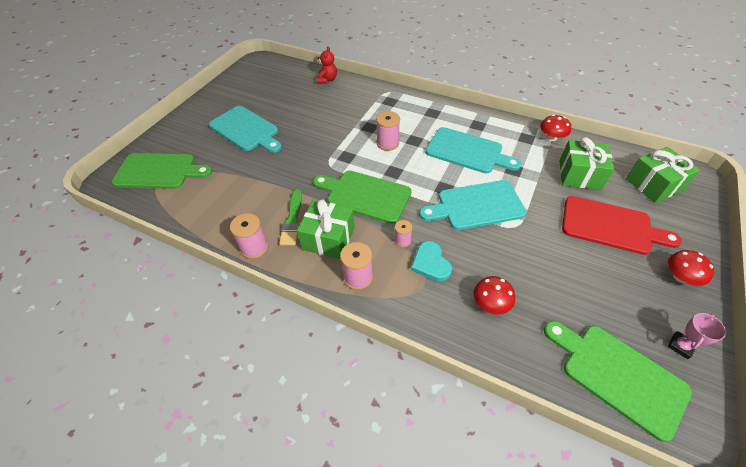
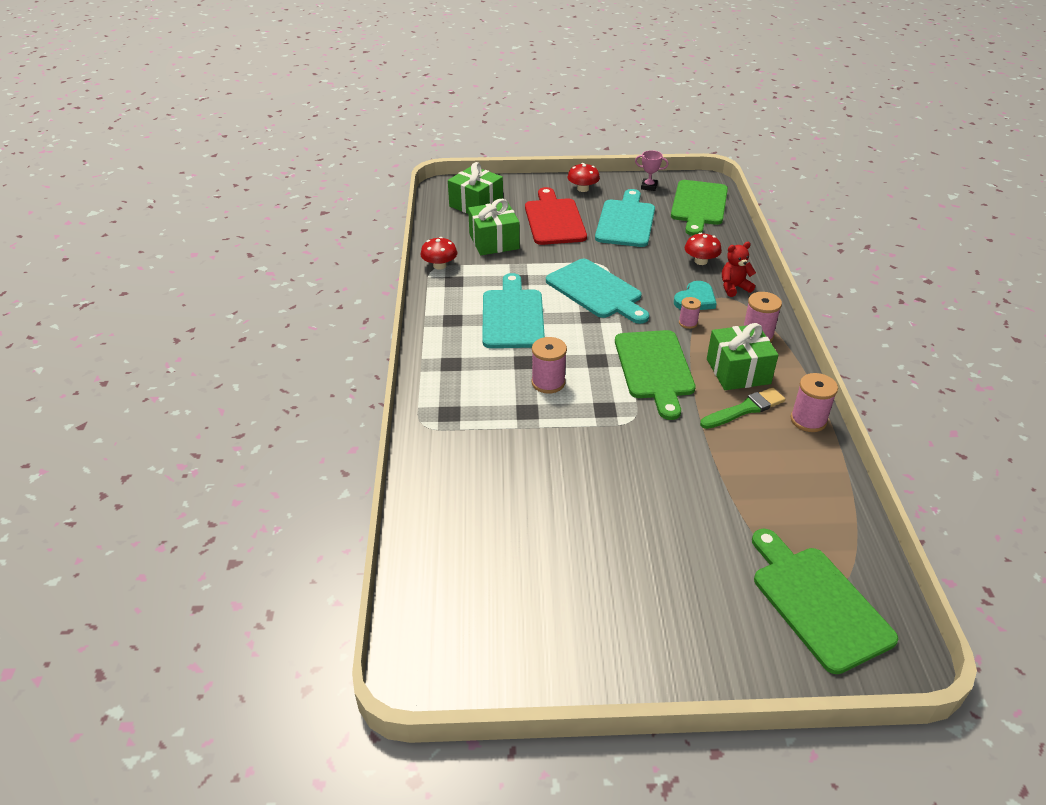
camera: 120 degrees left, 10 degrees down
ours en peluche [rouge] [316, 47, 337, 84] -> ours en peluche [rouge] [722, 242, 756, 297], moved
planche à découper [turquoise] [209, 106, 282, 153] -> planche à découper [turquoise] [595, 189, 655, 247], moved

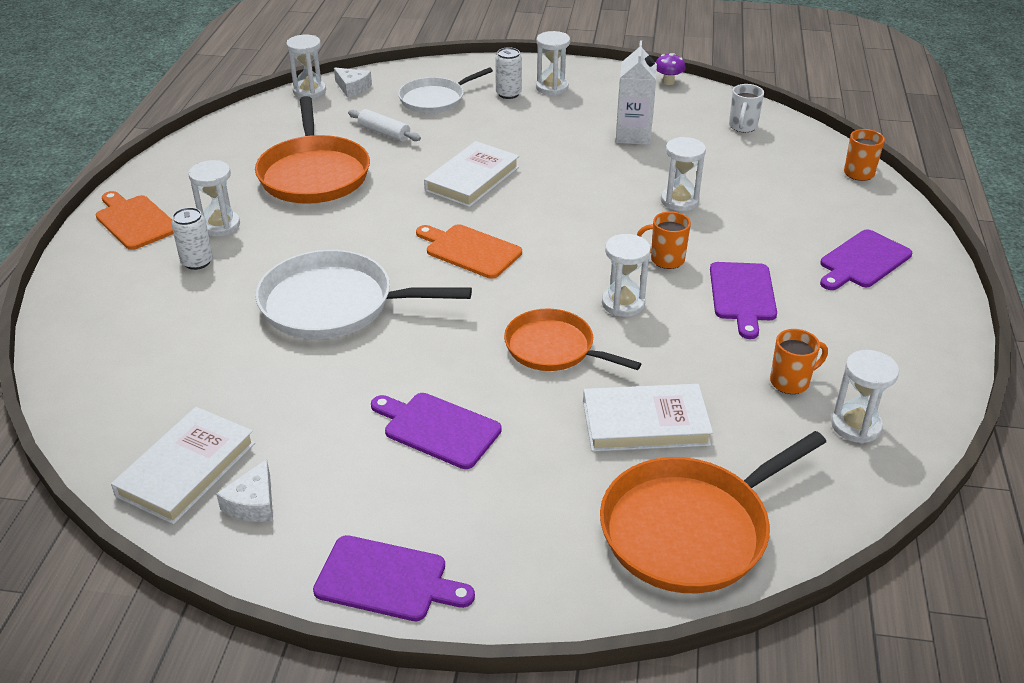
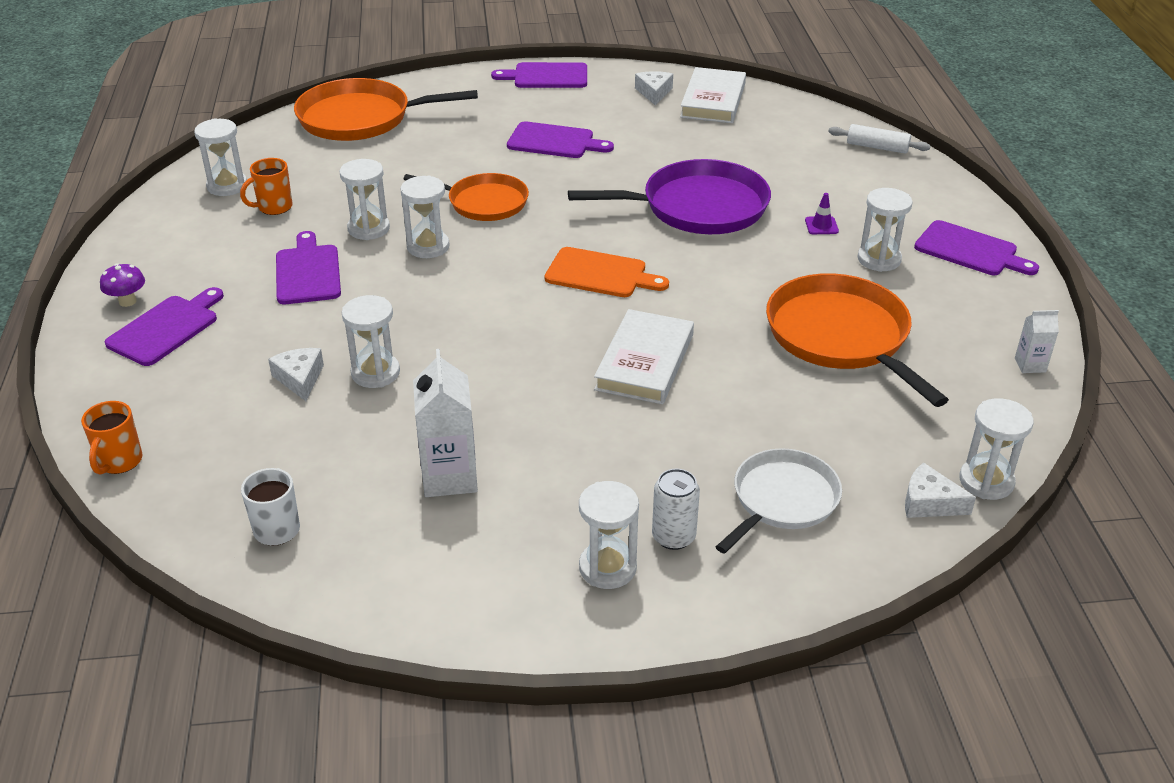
camera: 165 degrees right, 0 degrees up
champignon [violet] [656, 53, 686, 85] -> champignon [violet] [100, 263, 145, 307], moved
rouleau à pâtisserie [blanc] [348, 109, 421, 142] -> rouleau à pâtisserie [blanc] [828, 124, 931, 154], moved
planche à découper [orange] [96, 191, 173, 250] -> planche à découper [violet] [914, 220, 1039, 275]
canette [blanc] [171, 207, 213, 270] -> none
tasse [orange] [637, 211, 691, 269] -> none
poêle [blanc] [256, 250, 472, 339] -> poêle [violet] [568, 159, 771, 234]
livre [blanc] [583, 384, 713, 452] -> none
poêle [orange] [600, 431, 826, 593] -> poêle [orange] [294, 78, 478, 141], 135 degrees counterclockwise
none -> sablier [blanc] [340, 159, 390, 240]
none -> cône de chantier [violet] [805, 193, 839, 234]
none -> brique de lait [blanc] [1015, 310, 1059, 373]
none -> fromage [blanc] [268, 348, 324, 401]

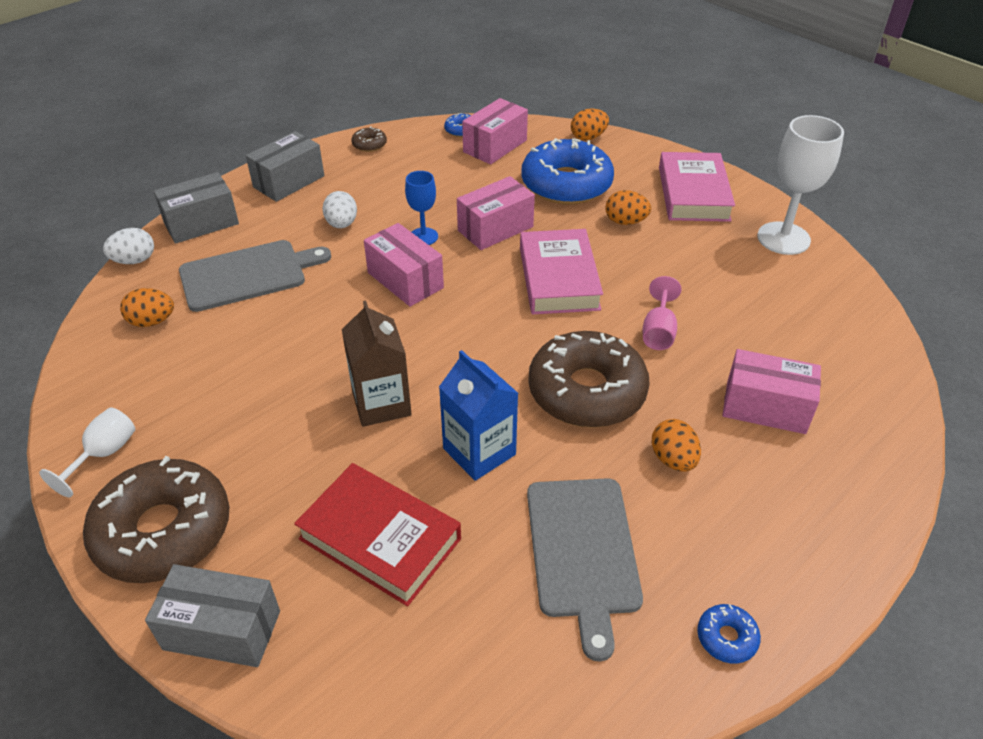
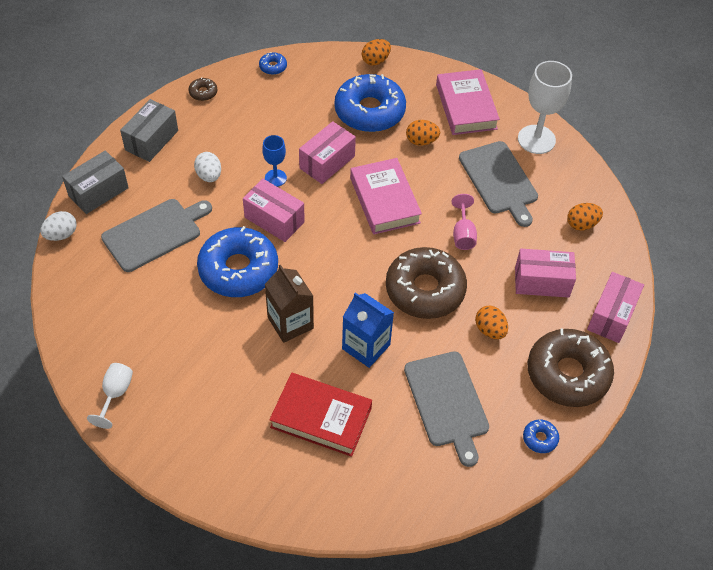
camera: 15 degrees left, 10 degrees up
boîte [rose] [462, 98, 528, 164] -> boîte [rose] [587, 272, 644, 343], moved
œuf [orange] [120, 288, 174, 327] -> œuf [orange] [567, 203, 603, 231], moved
beignet [marron] [83, 456, 229, 583] -> beignet [marron] [528, 329, 614, 407], moved
boîte [gris] [145, 564, 280, 667] -> none
none -> planche à découper [gris] [459, 141, 538, 227]
none -> beignet [bleu] [197, 226, 278, 297]

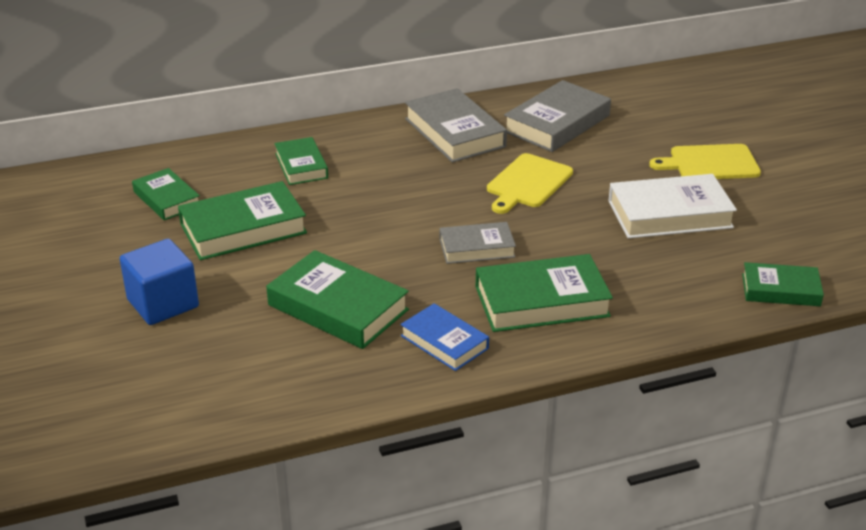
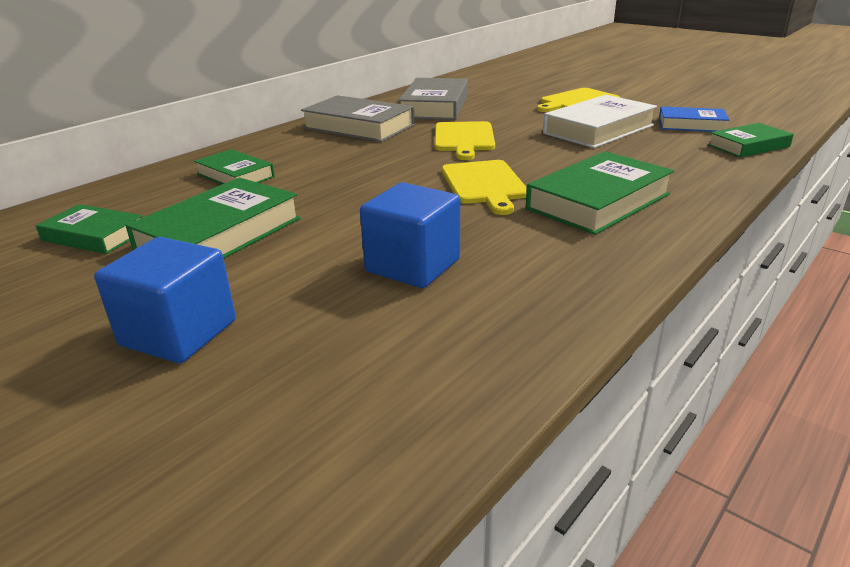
camera: 30 degrees left, 5 degrees down
livre [gris] [440, 222, 516, 264] -> planche à découper [jaune] [442, 160, 527, 215]
livre [vert] [266, 250, 409, 349] -> cube [bleu] [360, 182, 460, 288]
livre [bleu] [400, 303, 489, 371] -> livre [bleu] [659, 106, 730, 132], moved

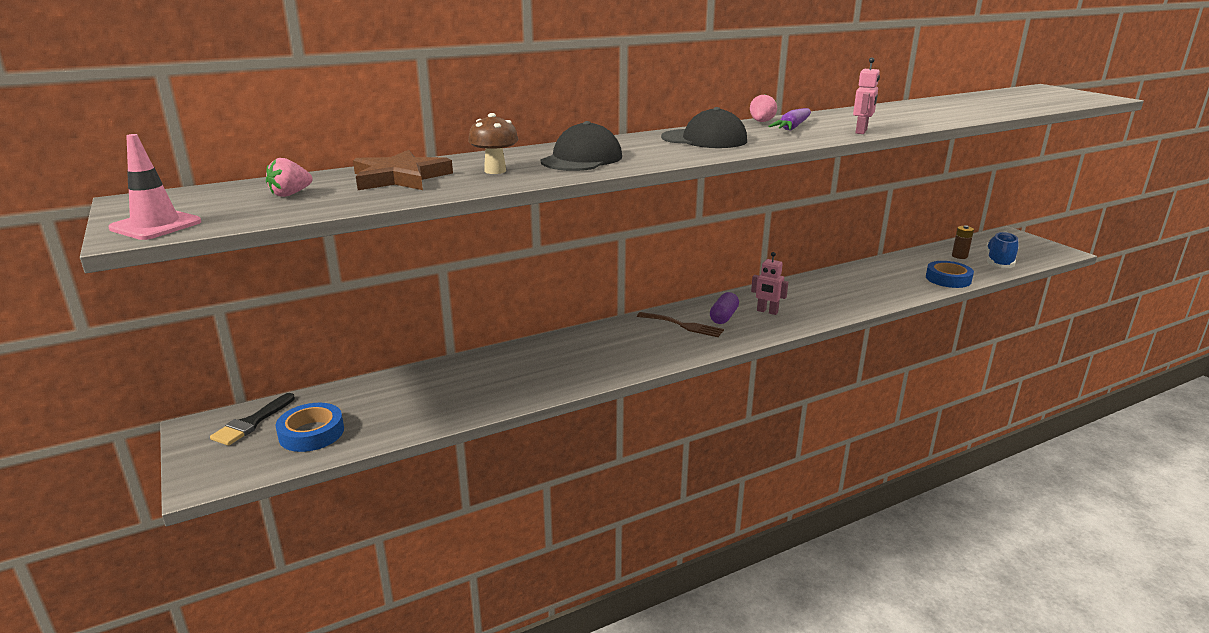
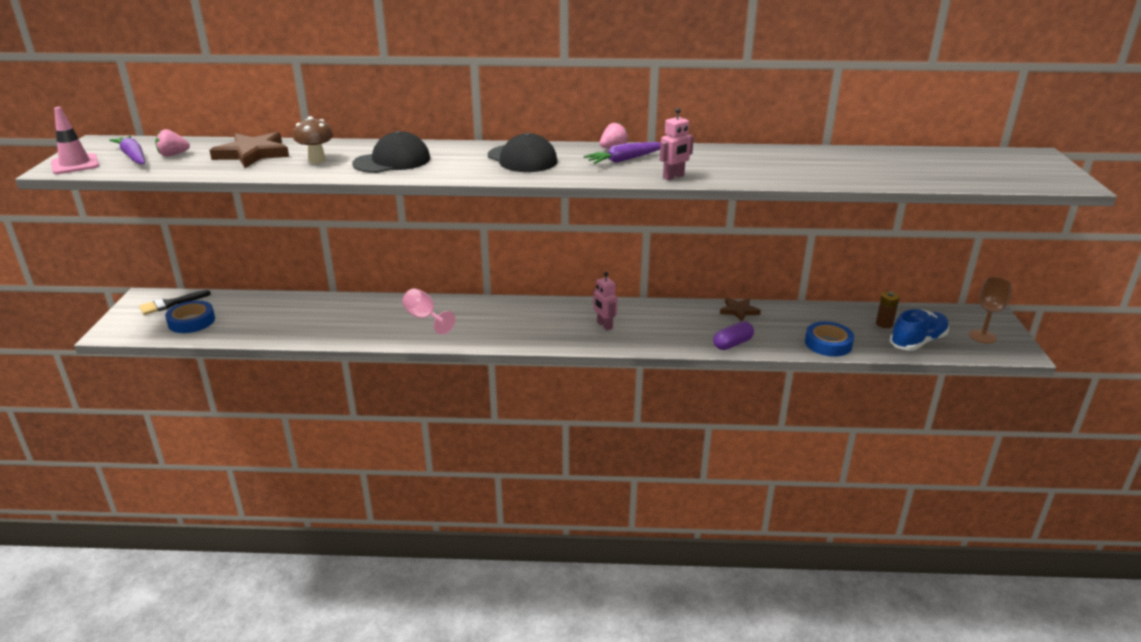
camera: 30 degrees right, 5 degrees up
gélule [violet] [710, 292, 739, 324] -> gélule [violet] [713, 321, 754, 350], moved
fourchette [marron] [637, 312, 724, 337] -> none
none -> carotte [violet] [109, 135, 145, 164]
none -> verre à pied [marron] [969, 277, 1012, 344]
none -> verre à pied [rose] [402, 288, 456, 335]
none -> étoile [marron] [720, 298, 761, 322]

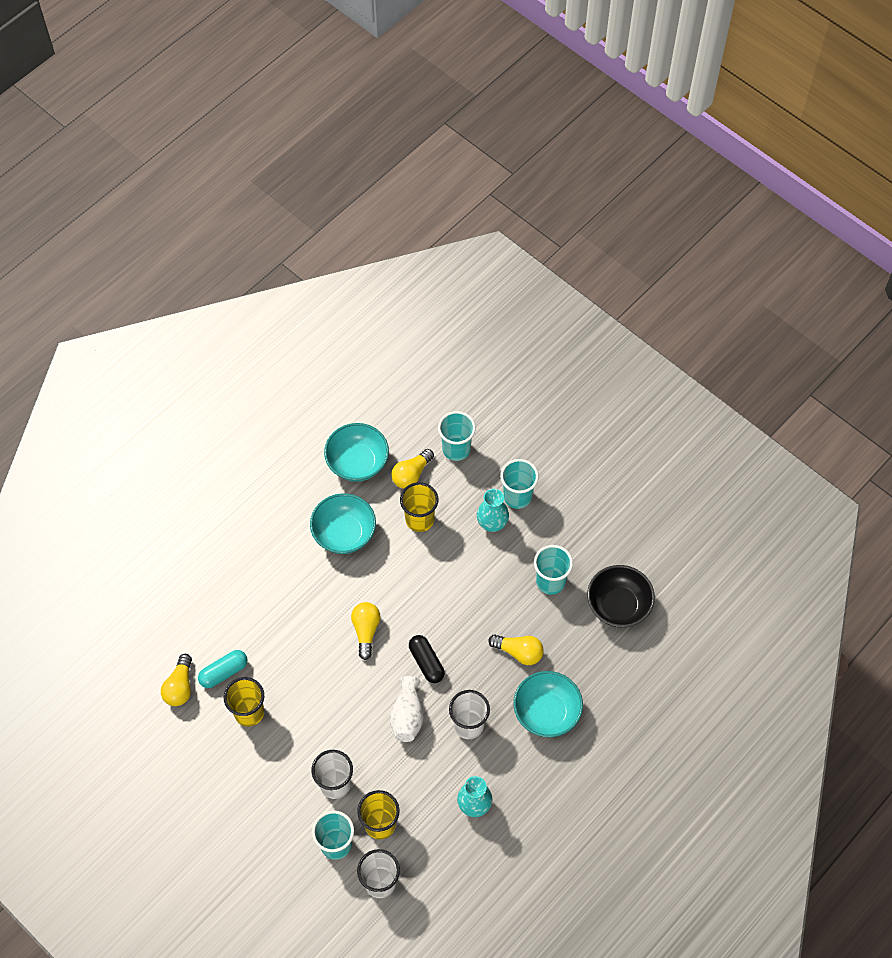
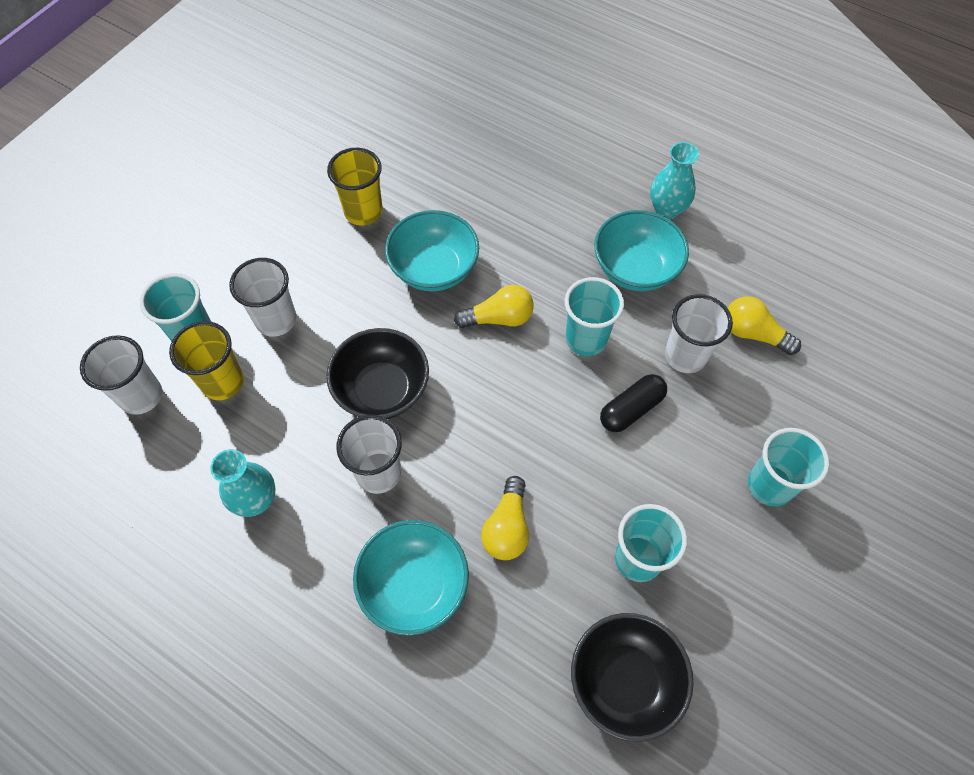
camera: 80 degrees right, 0 degrees up
gobelet [turquoise] [438, 411, 476, 461] -> gobelet [turquoise] [565, 277, 624, 356], moved
bol [turquoise] [324, 423, 389, 482] -> bol [turquoise] [385, 210, 479, 291], moved
gobelet [jaune] [400, 482, 438, 532] -> gobelet [blanc] [665, 294, 733, 373]
vase [turquoise] [477, 489, 509, 532] -> vase [turquoise] [650, 142, 699, 219], moved
gélule [noir] [409, 635, 445, 683] -> gélule [noir] [600, 374, 667, 432], moved
gélule [turquoise] [198, 650, 247, 688] -> none
ampoule [jaune] [161, 654, 192, 706] -> none
vase [blanc] [390, 676, 424, 742] -> bol [noir] [326, 328, 429, 419]

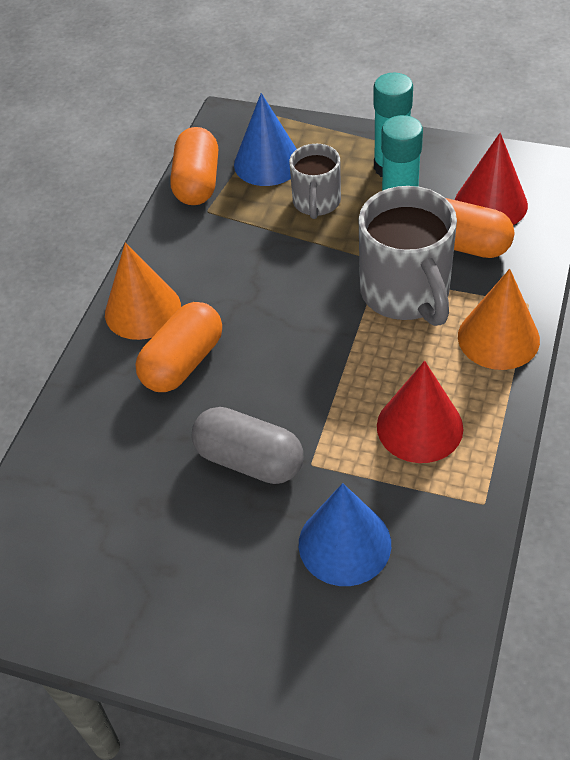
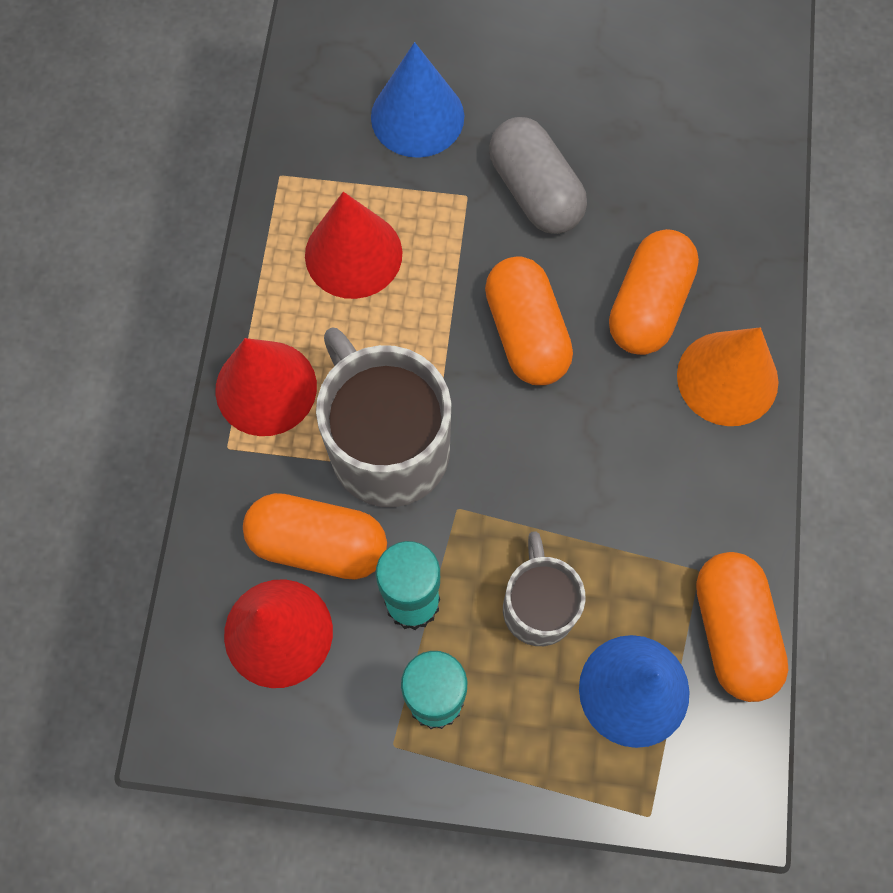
camera: 165 degrees right, 20 degrees up
cône [orange] [458, 269, 540, 370] -> cône [rouge] [215, 338, 317, 436]
gélule [gris] [192, 407, 303, 484] -> gélule [gris] [489, 117, 587, 234], 45 degrees clockwise
none -> gélule [orange] [485, 256, 573, 385]

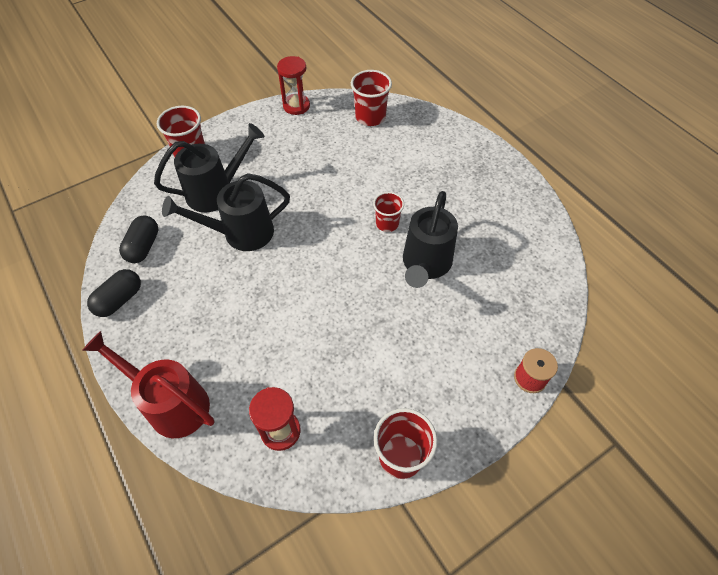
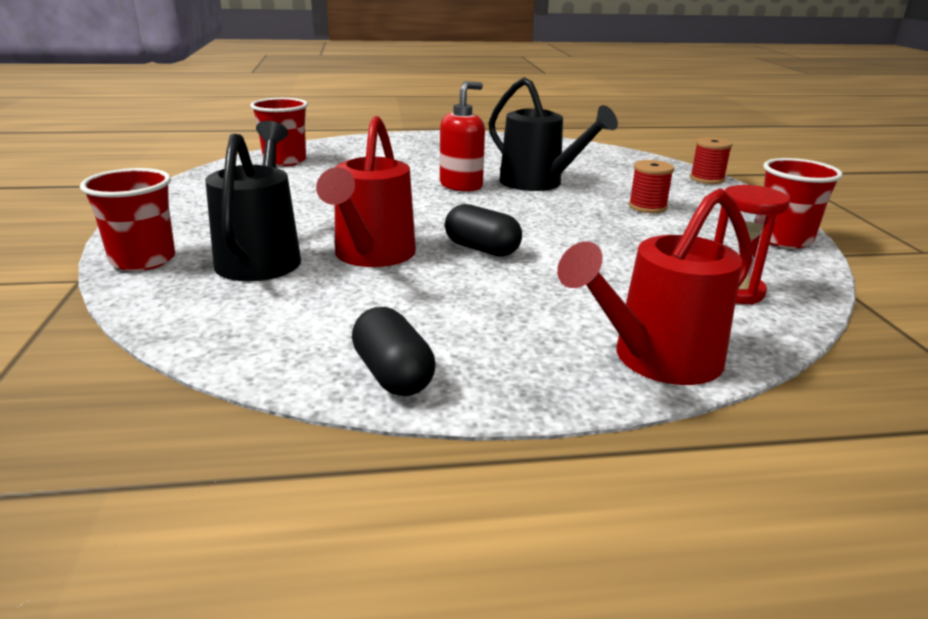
camera: 65 degrees left, 30 degrees down
sablier [rouge] [277, 56, 310, 115] -> none
arrosoir [noir] [162, 173, 290, 251] -> arrosoir [rouge] [316, 116, 416, 267]
gobelet [rouge] [373, 192, 404, 232] -> distributeur de savon [rouge] [440, 81, 485, 192]
gélule [noir] [119, 216, 158, 263] -> gélule [noir] [445, 204, 522, 257], moved
none -> bobine [rouge] [629, 160, 674, 213]

